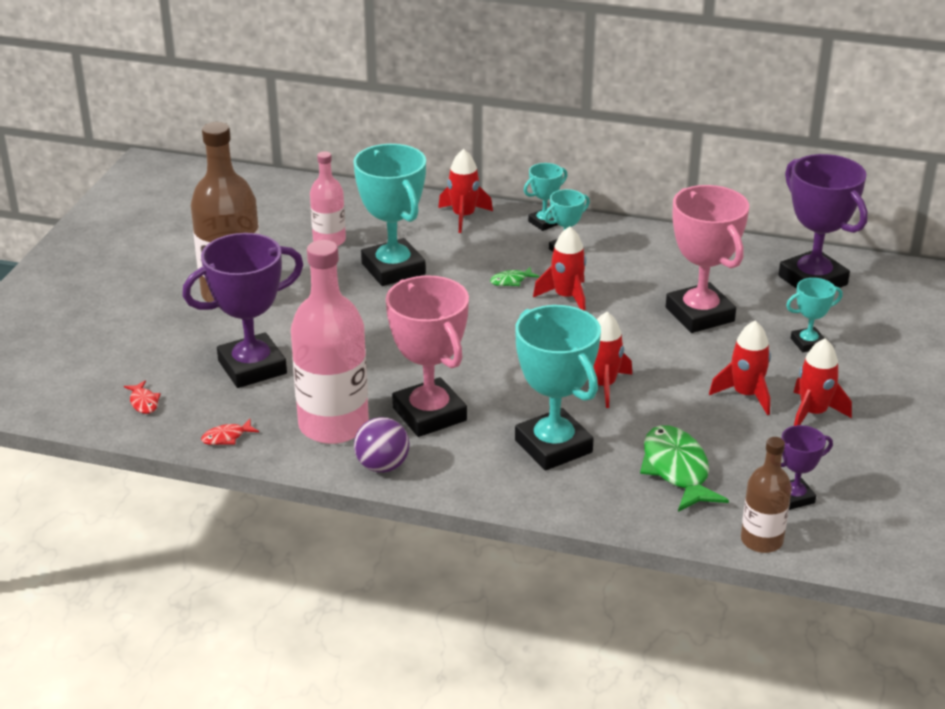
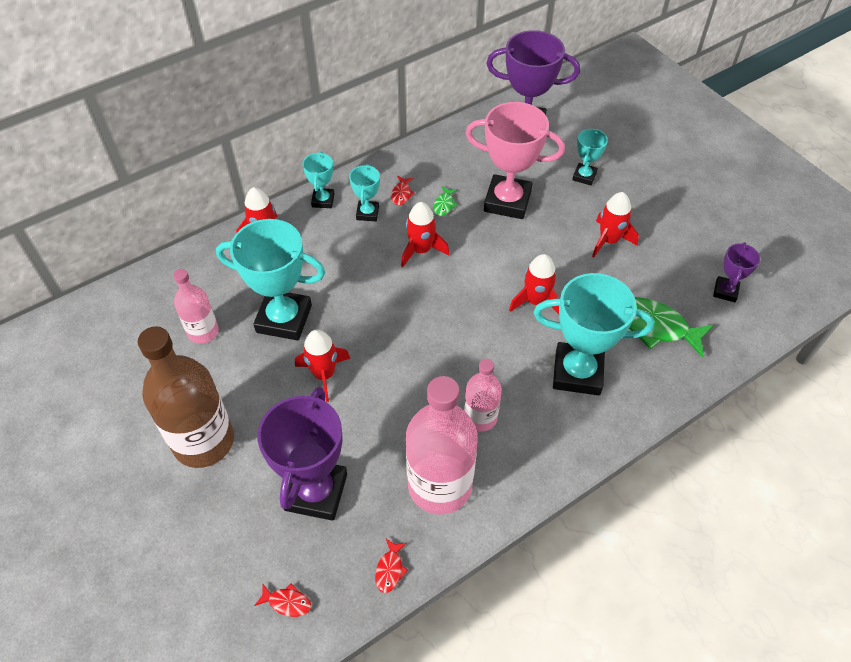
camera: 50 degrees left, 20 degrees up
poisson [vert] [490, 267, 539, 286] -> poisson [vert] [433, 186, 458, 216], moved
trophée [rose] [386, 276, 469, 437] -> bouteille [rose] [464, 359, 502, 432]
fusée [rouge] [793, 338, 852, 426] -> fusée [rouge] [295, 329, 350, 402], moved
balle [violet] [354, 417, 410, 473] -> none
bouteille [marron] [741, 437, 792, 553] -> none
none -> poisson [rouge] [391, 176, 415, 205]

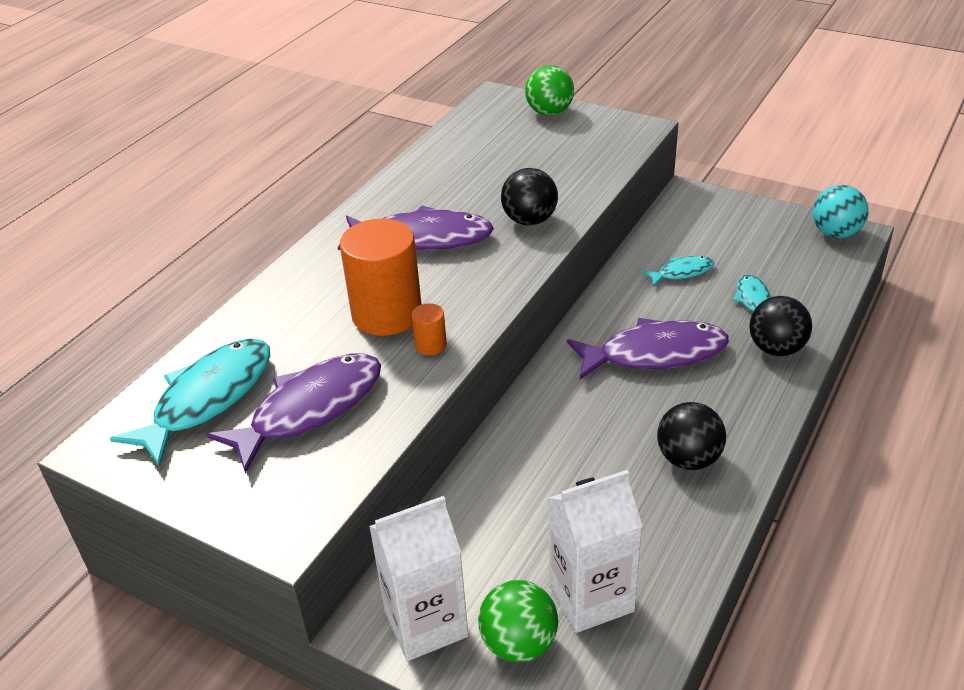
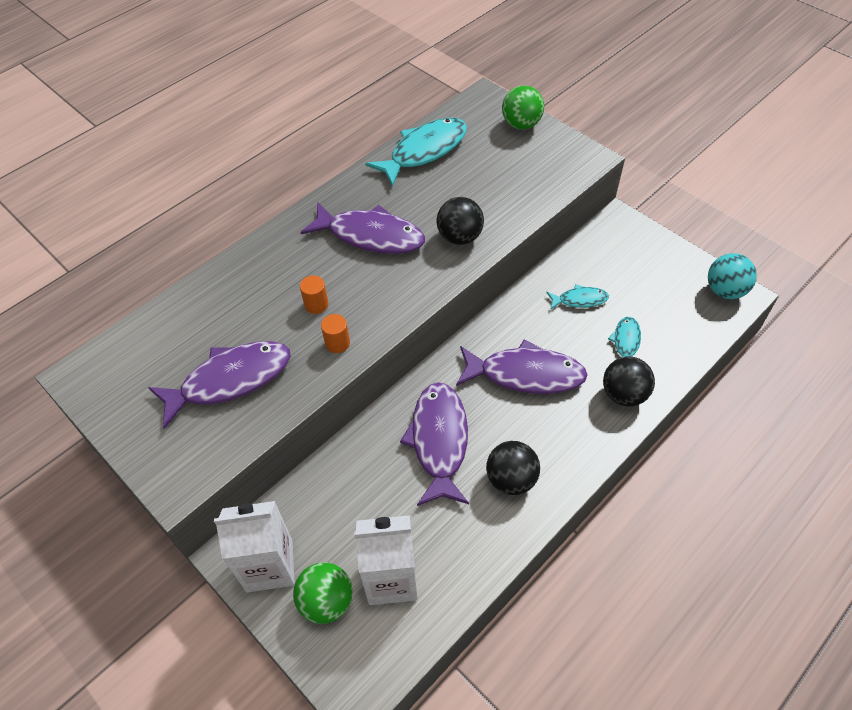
camera: 15 degrees right, 15 degrees up
cylindre [orange] [340, 219, 422, 336] -> cylindre [orange] [300, 276, 329, 314], x0.43
poisson [turquoise] [110, 338, 270, 467] -> poisson [turquoise] [365, 118, 467, 187], moved
none -> poisson [violet] [400, 382, 469, 506]

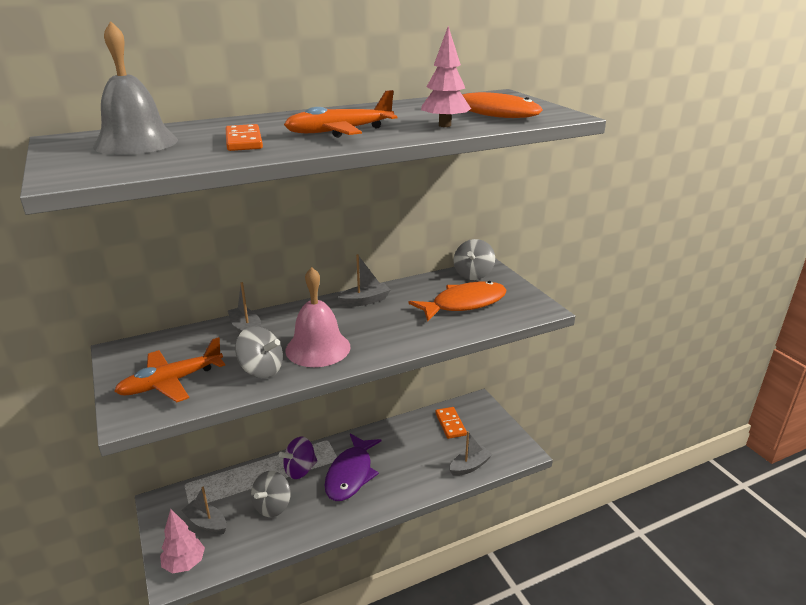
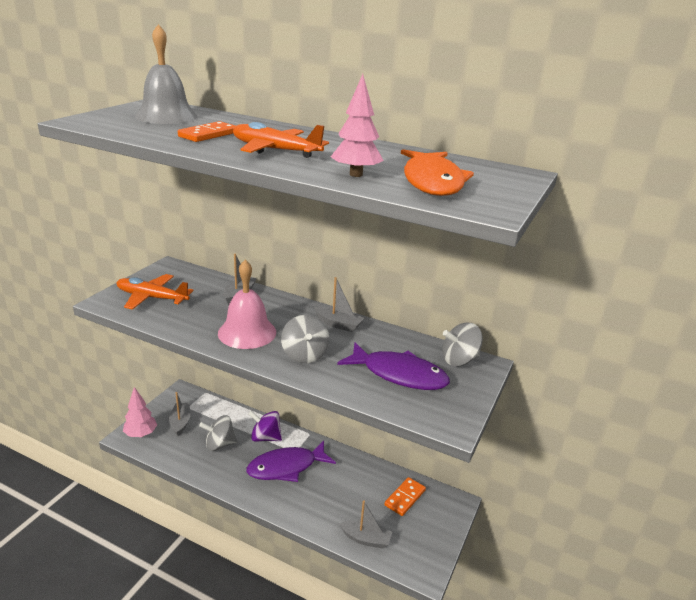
camera: 50 degrees right, 0 degrees up
poisson [orange] [408, 281, 507, 322] -> poisson [violet] [337, 342, 450, 390]
toupie [gris] [235, 326, 283, 378] -> toupie [gris] [281, 315, 329, 363], moved

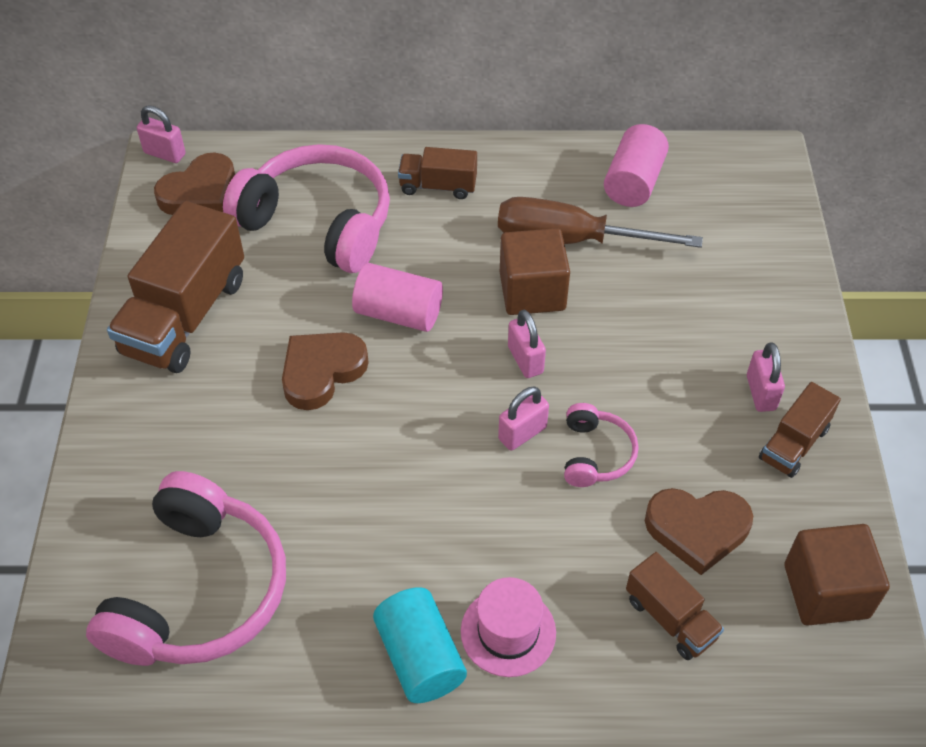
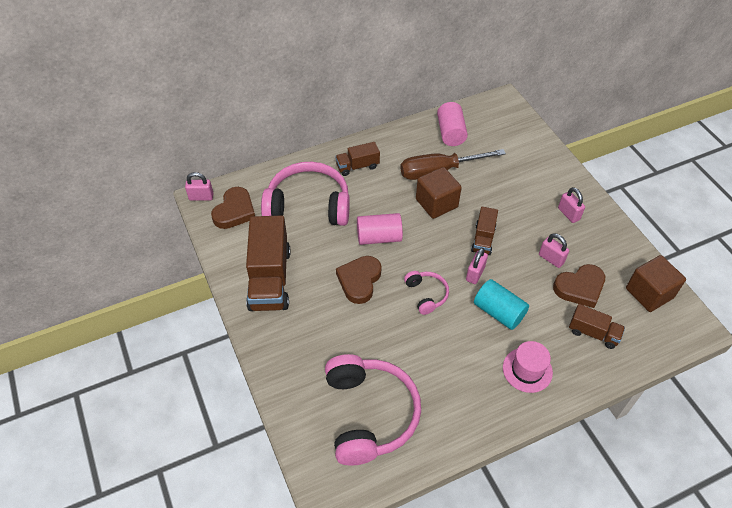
camera: 25 degrees left, 0 degrees up
cadenas [rose] [508, 310, 546, 378] -> cadenas [rose] [539, 233, 569, 268], moved
camion [marron] [759, 382, 841, 478] -> camion [marron] [471, 207, 498, 255], moved
casque audio [rose] [564, 403, 639, 487] -> casque audio [rose] [404, 271, 449, 315], moved
cylindre [turquoise] [373, 587, 467, 703] -> cylindre [turquoise] [474, 279, 529, 330], moved

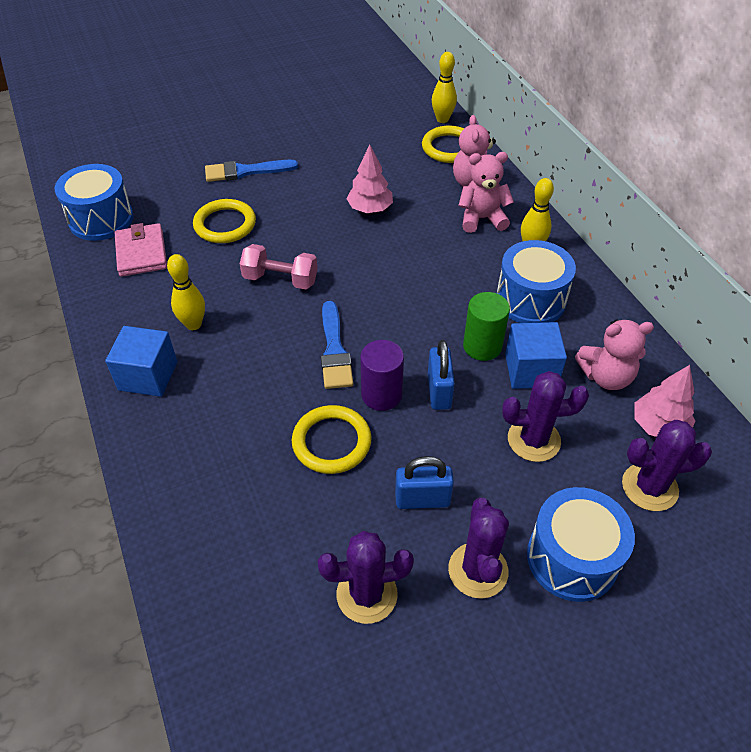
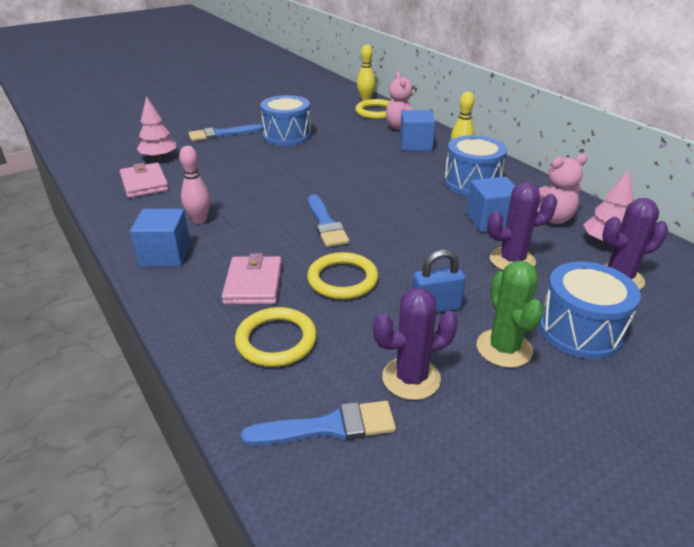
camera: 10 degrees left, 15 degrees down
arbre [rose] [346, 145, 393, 213] -> arbre [rose] [137, 96, 176, 160], moved
ours en peluche [rose] [458, 152, 514, 233] -> cube [bleu] [400, 110, 435, 151]
tambour [bleu] [55, 164, 134, 241] -> tambour [bleu] [260, 95, 311, 146], moved
anneau [jaune] [193, 199, 256, 243] -> anneau [jaune] [235, 307, 317, 367], moved
haltère [rose] [240, 244, 318, 289] -> none
quille [jaune] [167, 254, 205, 330] -> quille [rose] [179, 146, 211, 224]
cylindre [vert] [463, 292, 510, 361] -> none
cylindre [violet] [361, 340, 404, 411] -> none
cadenas [bleu] [428, 340, 455, 410] -> none
cactus [violet] [448, 498, 509, 599] -> cactus [vert] [477, 261, 544, 368]
none -> portefeuille [rose] [222, 253, 282, 305]
none -> pinceau [bleu] [241, 401, 396, 446]

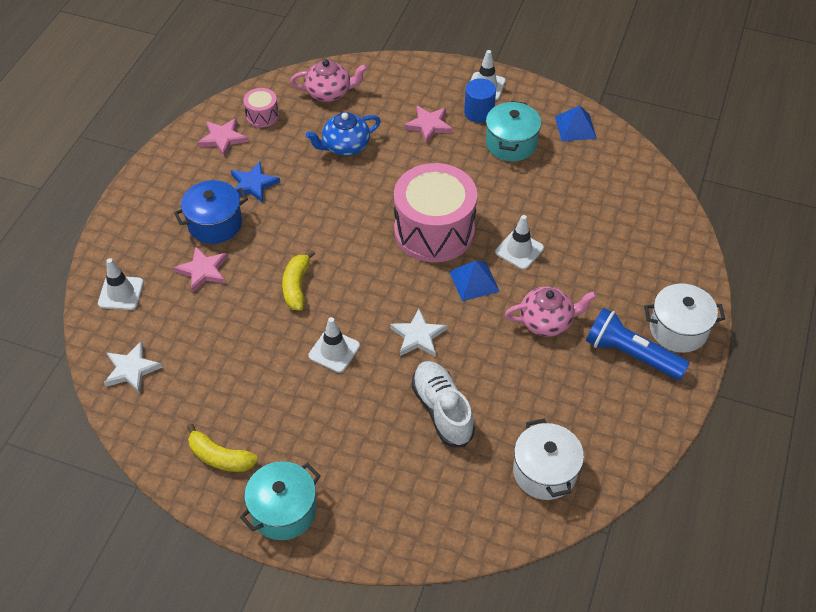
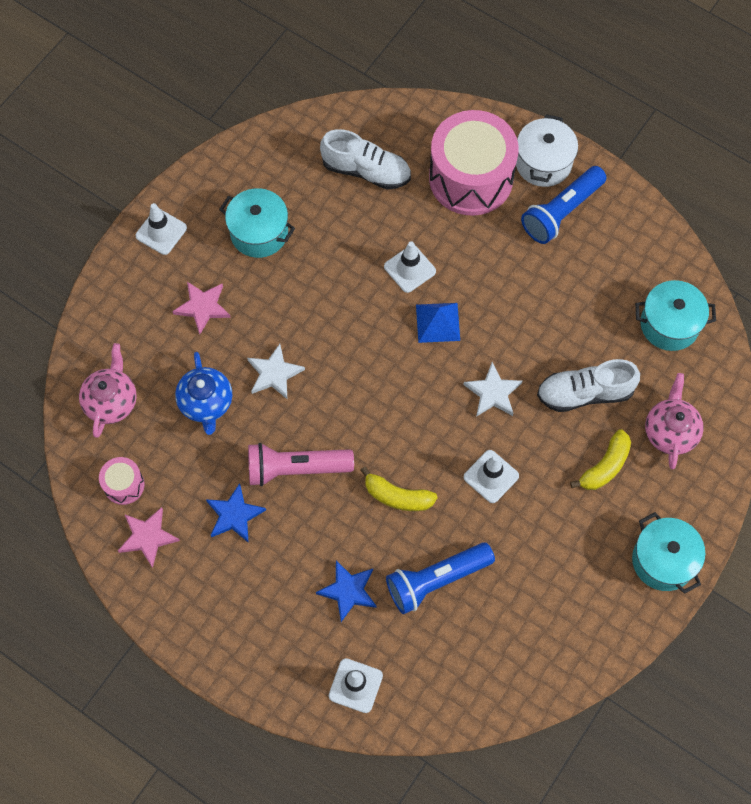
camera: 75 degrees left, 15 degrees up
cylindre [bleu] [464, 78, 496, 123] -> none
pyramide [bleu] [555, 105, 597, 141] -> none
tambour [rose] [394, 163, 477, 262] -> tambour [rose] [429, 110, 519, 216], moved
marmite [bleu] [174, 180, 248, 244] -> none
étoile [rose] [174, 246, 228, 293] -> étoile [bleu] [316, 561, 377, 622]
théière [rose] [505, 287, 597, 337] -> théière [rose] [645, 373, 704, 469], moved
étoile [blanc] [104, 341, 163, 394] -> étoile [blanc] [247, 344, 305, 399], moved
marmite [blanc] [513, 419, 584, 500] -> marmite [turquoise] [635, 280, 716, 351]
banane [jaune] [187, 424, 258, 472] -> banane [jaune] [570, 429, 631, 490], moved
none -> chaussure [blanc] [320, 129, 411, 190]
none -> lampe de poche [rose] [248, 443, 354, 486]
none -> lampe de poche [bleu] [386, 542, 495, 614]

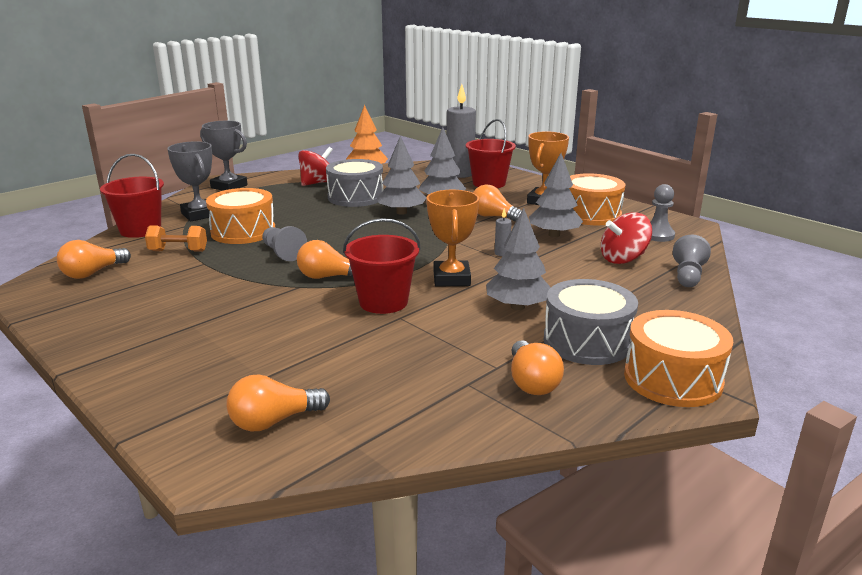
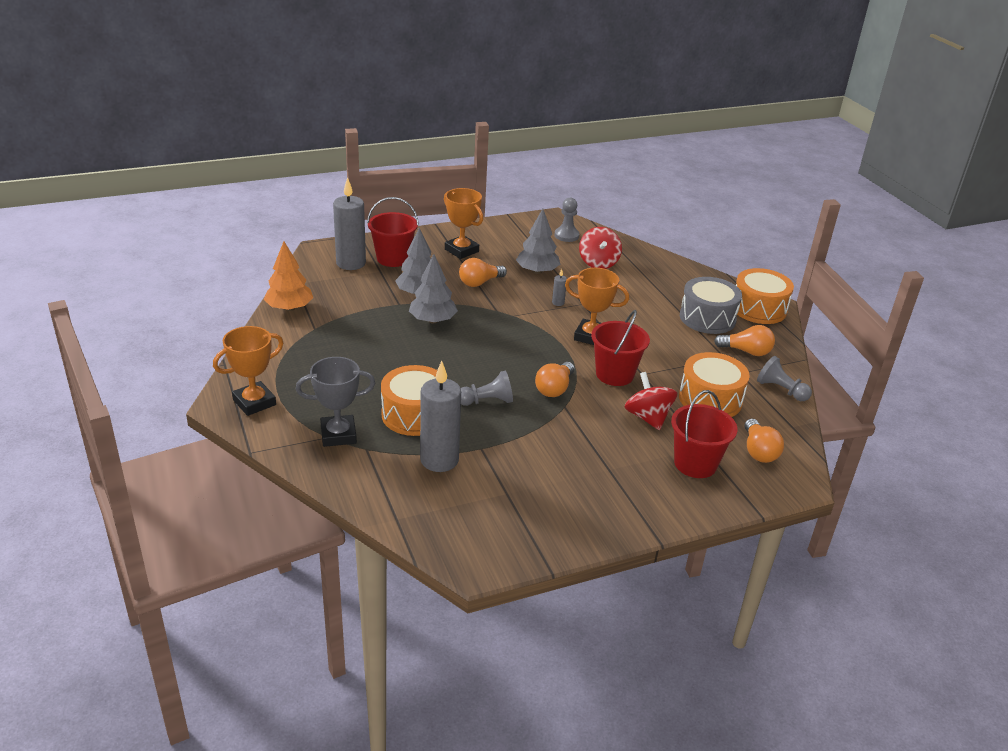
camera: 70 degrees left, 10 degrees up
trophée [gris] [200, 121, 248, 191] -> trophée [orange] [213, 326, 283, 416]
toupie [rouge] [298, 147, 333, 186] -> toupie [rouge] [625, 372, 677, 430], moved
seau [rouge] [100, 154, 164, 238] -> seau [rouge] [671, 390, 737, 478], moved
tambour [gris] [326, 159, 383, 207] -> none
tambour [orange] [569, 173, 626, 225] -> tambour [orange] [679, 352, 750, 417], moved
arbre [gris] [486, 208, 551, 310] -> none
haltère [orange] [145, 225, 207, 252] -> bougie [gris] [420, 361, 461, 472]
pion [gris] [673, 235, 711, 287] -> pion [gris] [757, 356, 812, 401], moved
ampoule [orange] [57, 240, 131, 279] -> none

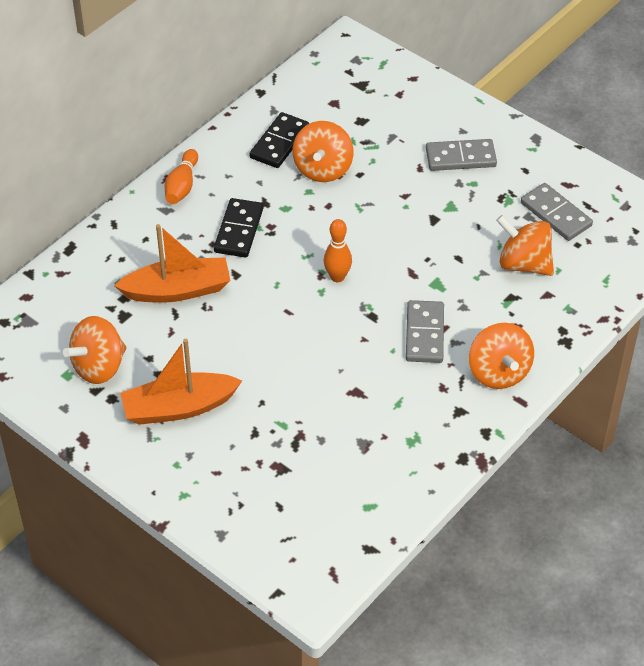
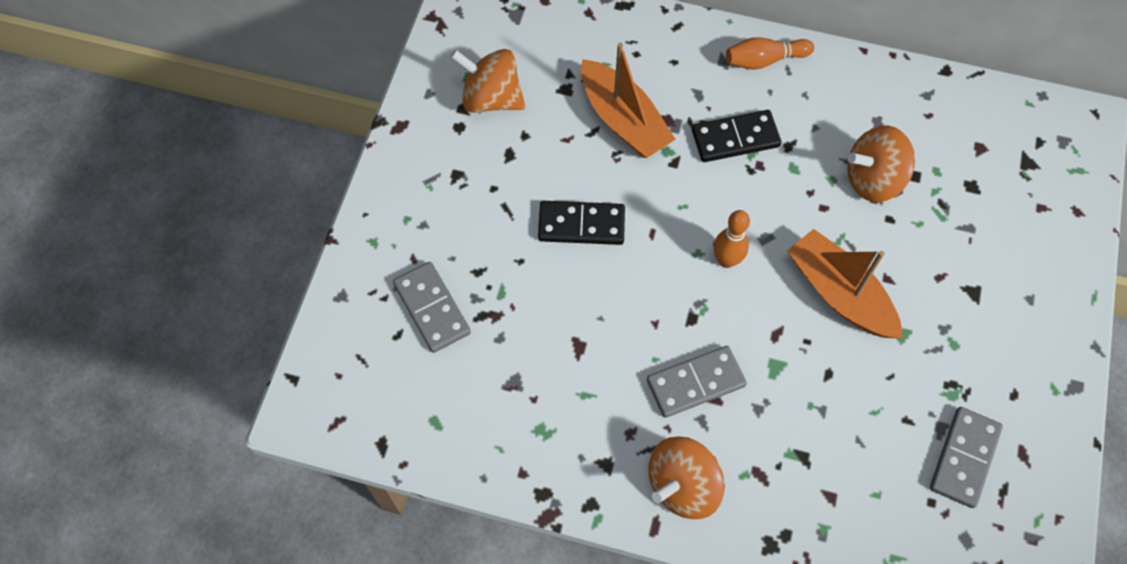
camera: 65 degrees right, 15 degrees up
domino [noir] [249, 112, 309, 168] -> domino [noir] [538, 201, 625, 245], moved
domino [gris] [426, 139, 497, 171] -> domino [gris] [393, 262, 471, 353], moved
toupie [orange] [496, 215, 554, 276] -> none
bateau [orange] [120, 339, 242, 425] -> bateau [orange] [787, 229, 903, 338], moved

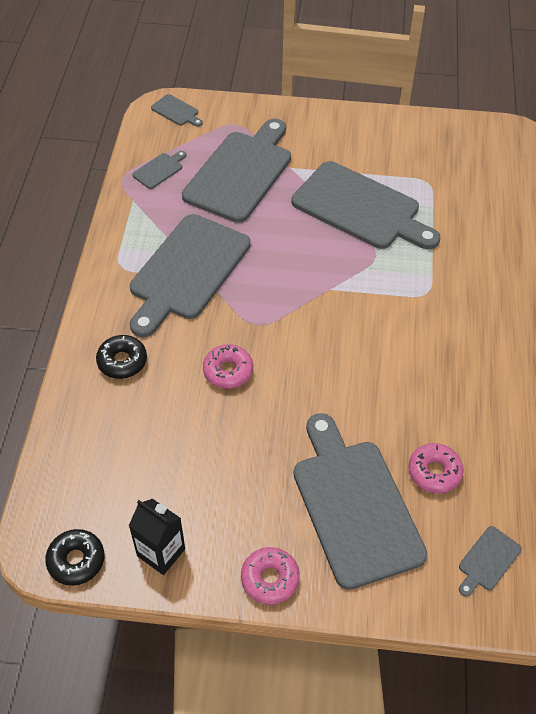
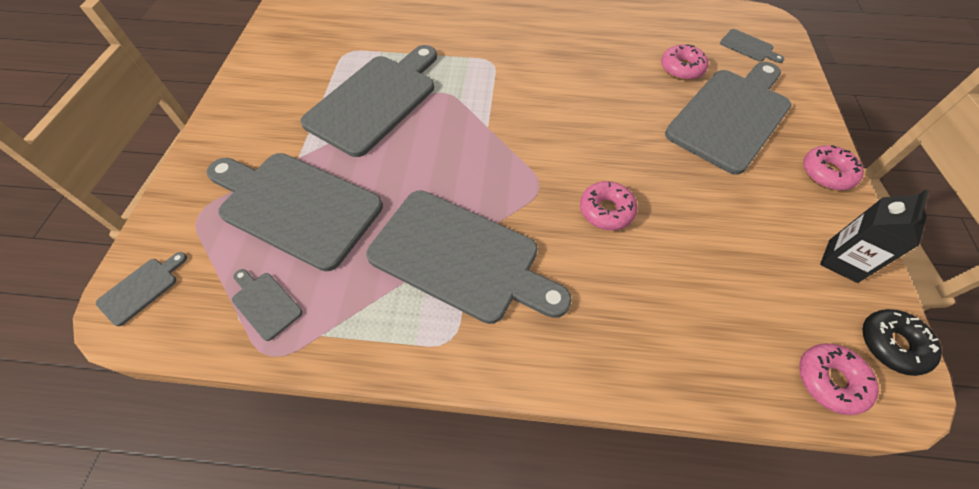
camera: 90 degrees left, 5 degrees up
beignet [noir] [96, 335, 147, 379] -> none
planche à découper [gris] [293, 413, 427, 590] -> planche à découper [gris] [665, 62, 791, 175], 150 degrees clockwise
none -> beignet [rose] [799, 343, 879, 415]

